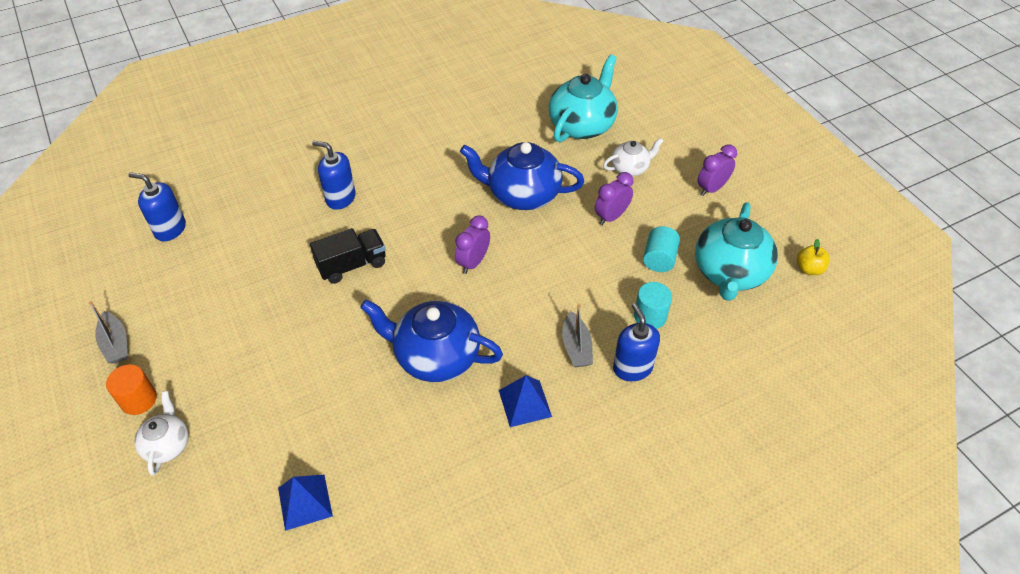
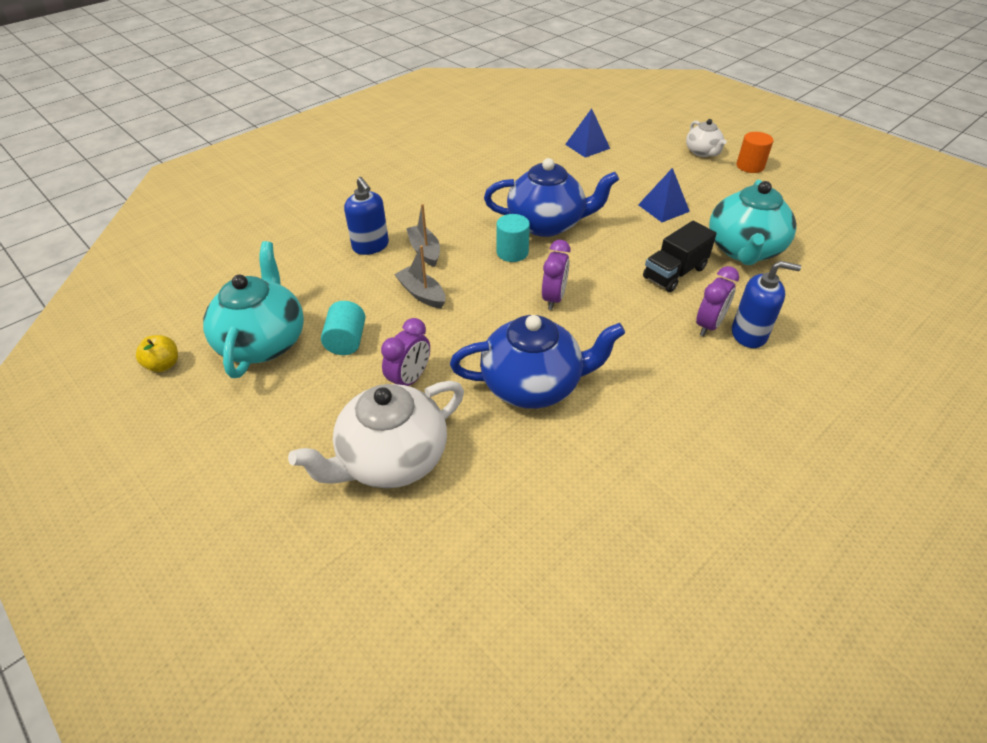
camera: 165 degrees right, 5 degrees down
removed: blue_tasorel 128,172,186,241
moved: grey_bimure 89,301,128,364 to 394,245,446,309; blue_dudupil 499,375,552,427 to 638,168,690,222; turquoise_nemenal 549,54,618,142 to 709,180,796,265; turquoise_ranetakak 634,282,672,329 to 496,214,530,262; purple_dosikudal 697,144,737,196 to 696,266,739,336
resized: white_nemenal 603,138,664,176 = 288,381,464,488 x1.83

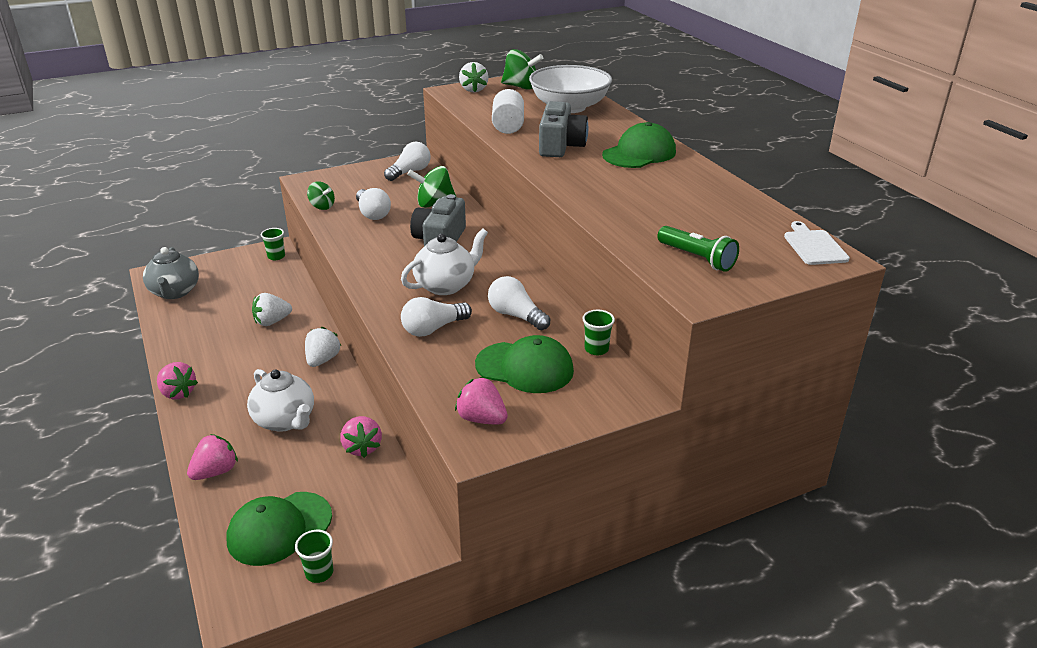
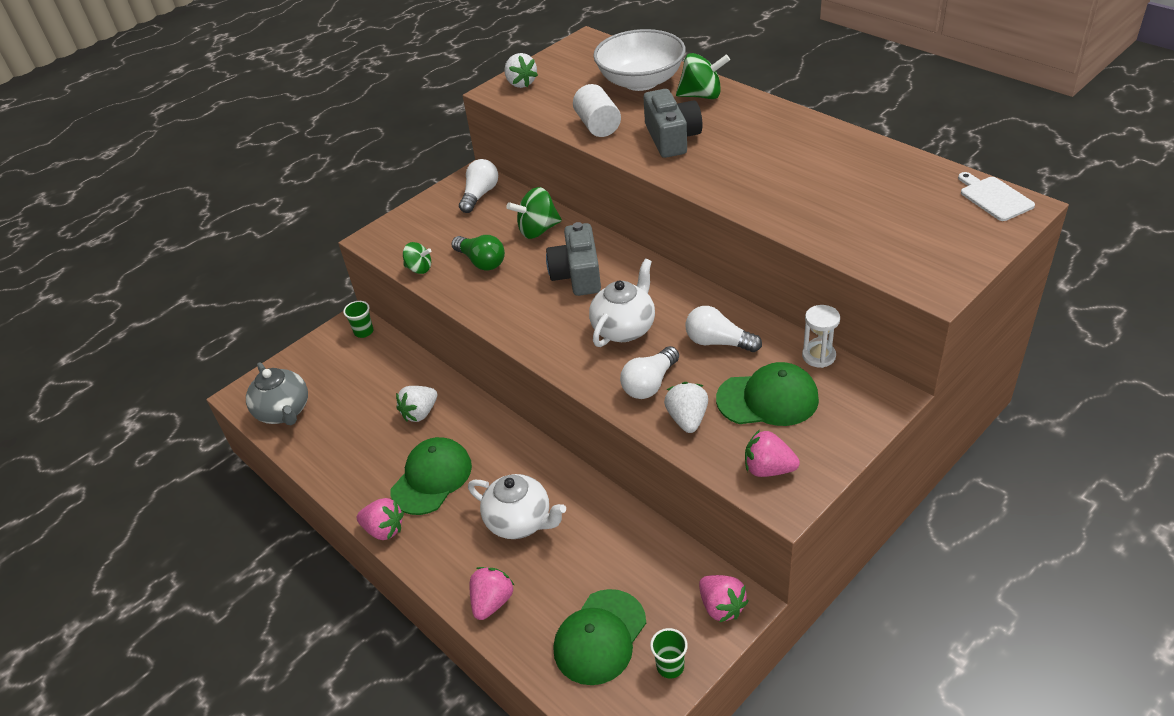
camera: 15 degrees left, 10 degrees up
removed: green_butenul 657,226,739,272
moved: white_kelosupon 305,327,341,367 to 664,382,708,433; pink_kelosupon 340,416,382,458 to 699,575,748,623; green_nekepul 501,49,543,90 to 676,53,730,99; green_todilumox 602,122,676,168 to 391,437,472,515
replaced: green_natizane 582,310,615,355 to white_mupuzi 802,305,840,368
recoloured: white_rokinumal 356,188,391,220 to green_rokinumal 452,235,505,271

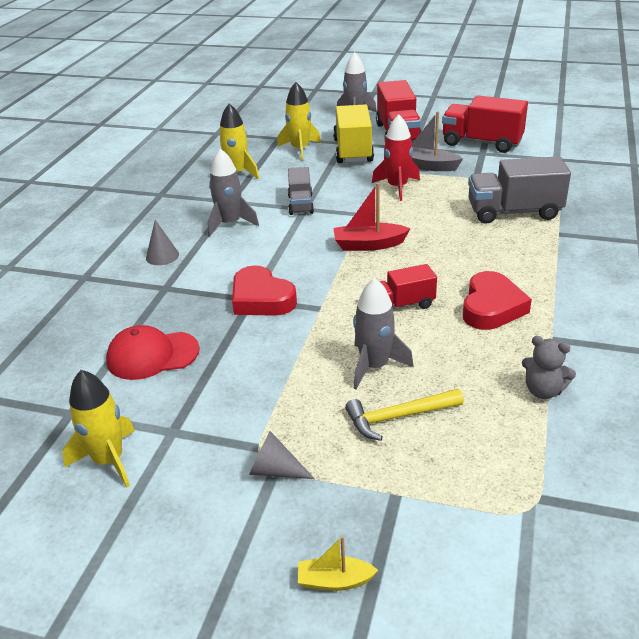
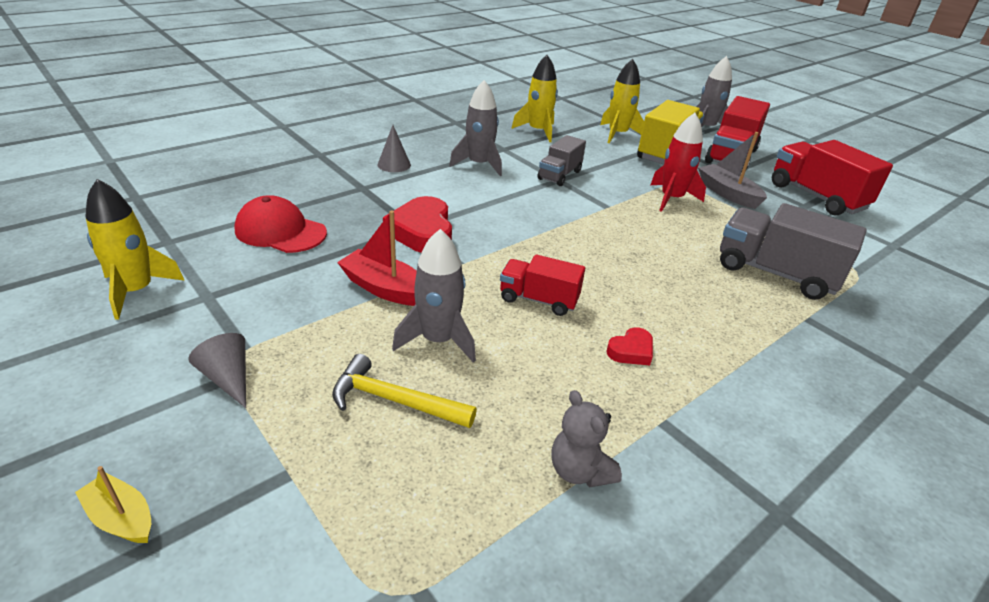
camera: 30 degrees right, 0 degrees up
moved: red_bimure 333,183,411,251 to 337,210,417,306
resized: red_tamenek 463,271,532,330 = 606,327,653,366 x0.52

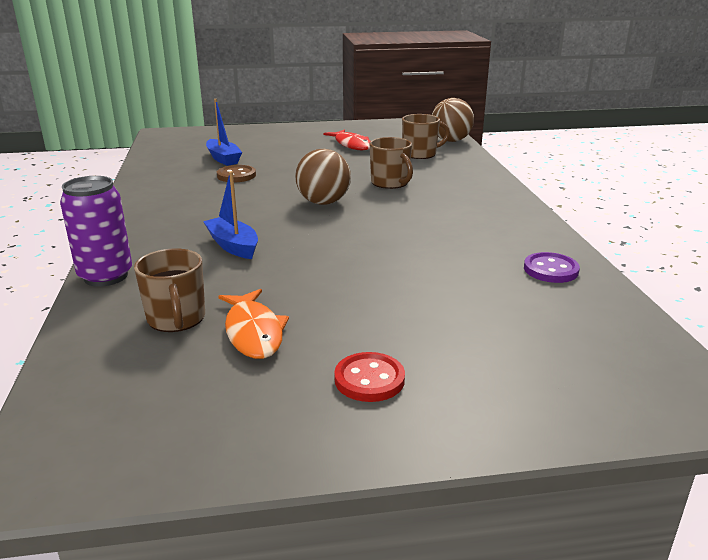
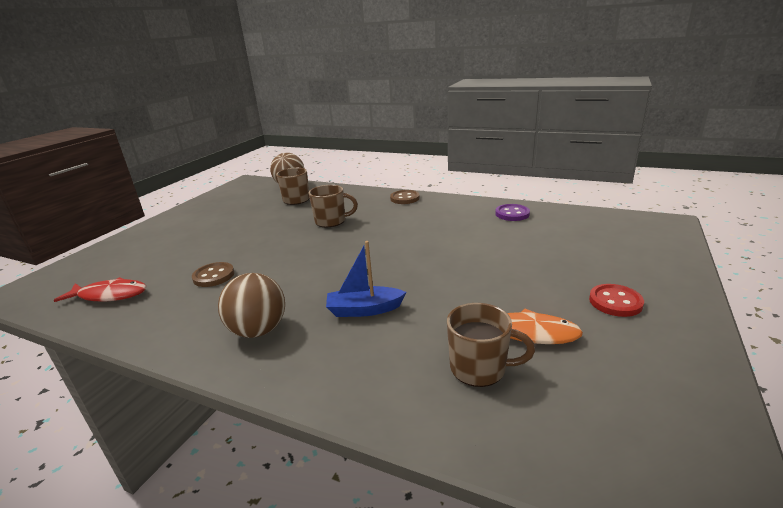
camera: 55 degrees left, 0 degrees up
removed: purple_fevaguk 60,176,132,287; blue_bimure 206,99,242,166
added: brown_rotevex 390,190,420,204
moved: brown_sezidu 295,149,351,205 to 218,273,285,338; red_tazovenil 323,129,370,150 to 53,277,147,302

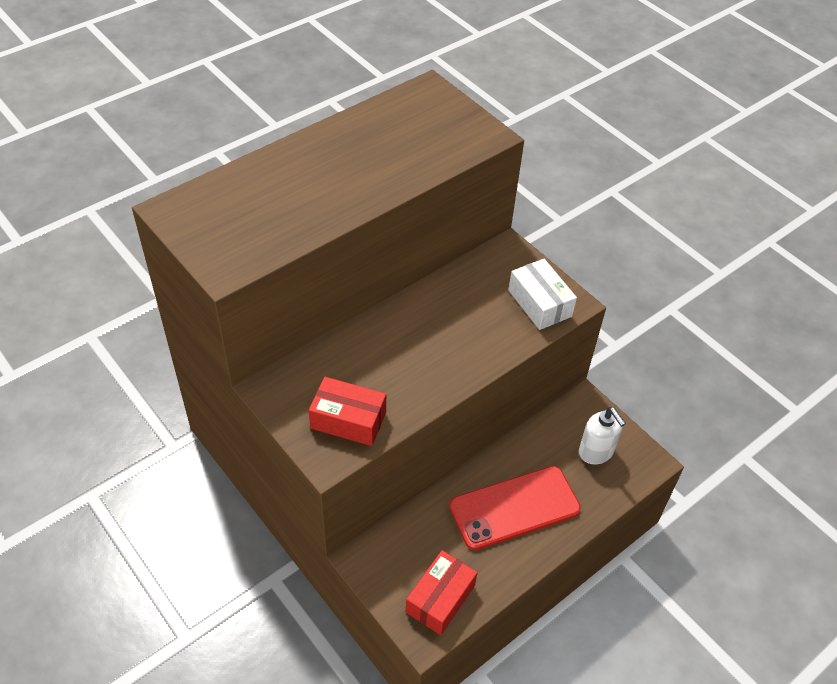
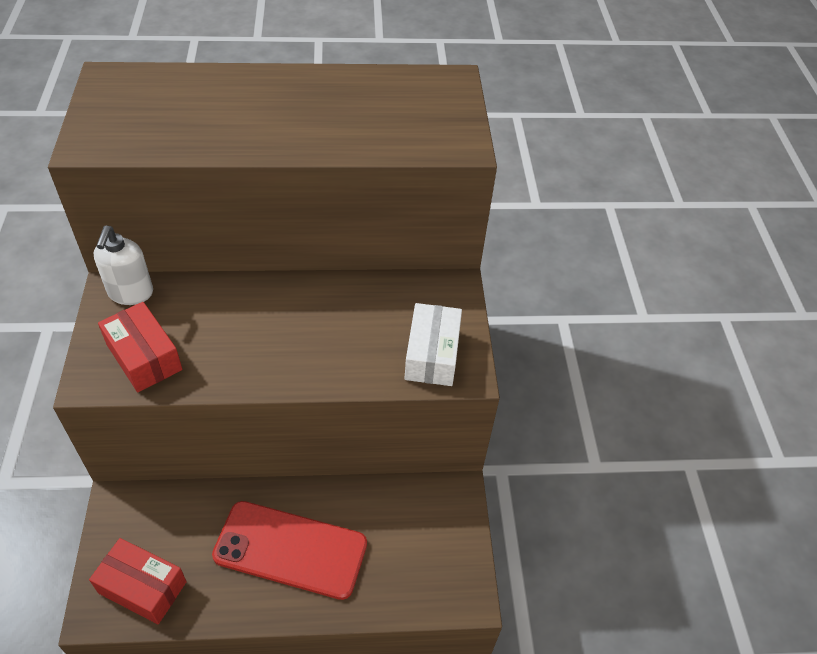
camera: 35 degrees right, 0 degrees up
moved: white_tasorel 579,407,626,464 to 93,226,153,305
turned: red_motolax 406,550,477,635 = 89,538,187,624 45 degrees clockwise

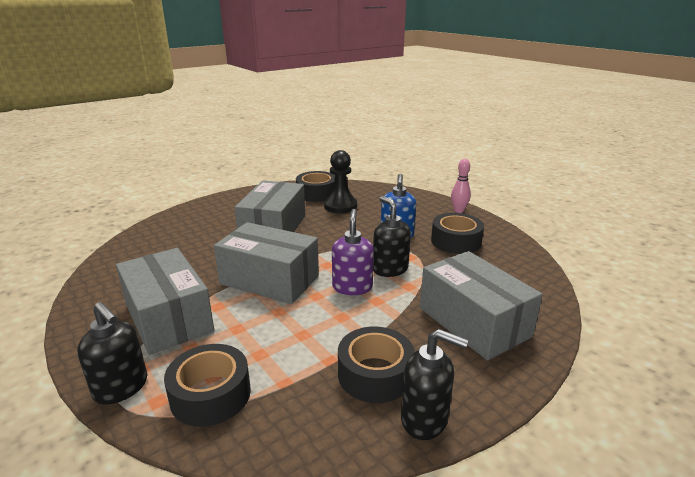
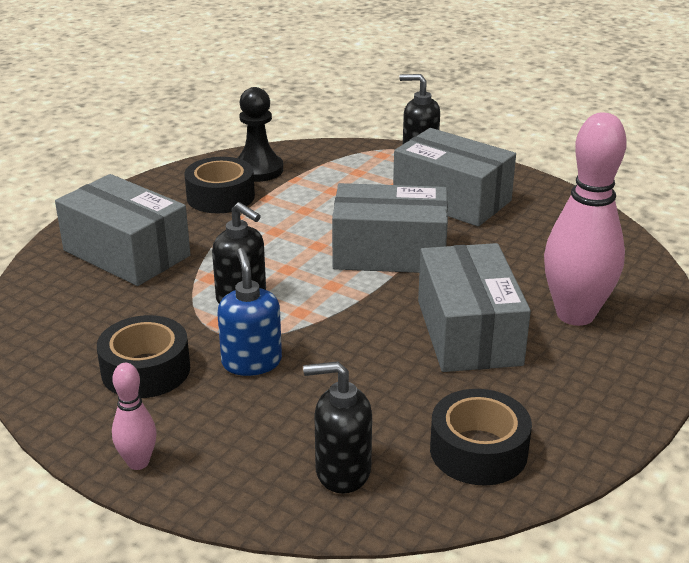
camera: 160 degrees right, 5 degrees up
removed: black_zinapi 164,344,251,427; purple_tasorel 332,209,374,295
added: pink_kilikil 544,113,627,326
moved: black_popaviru 324,150,357,213 to 238,87,283,182; black_tasorel 401,329,468,440 to 303,361,372,494

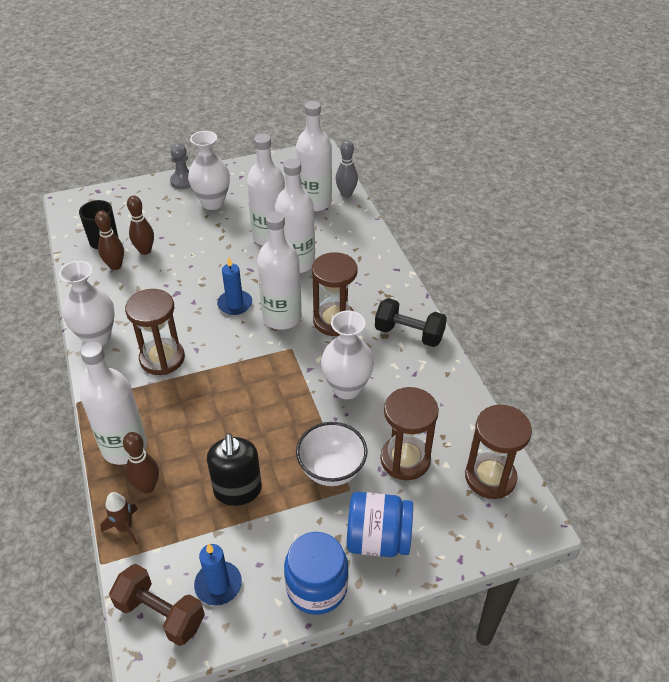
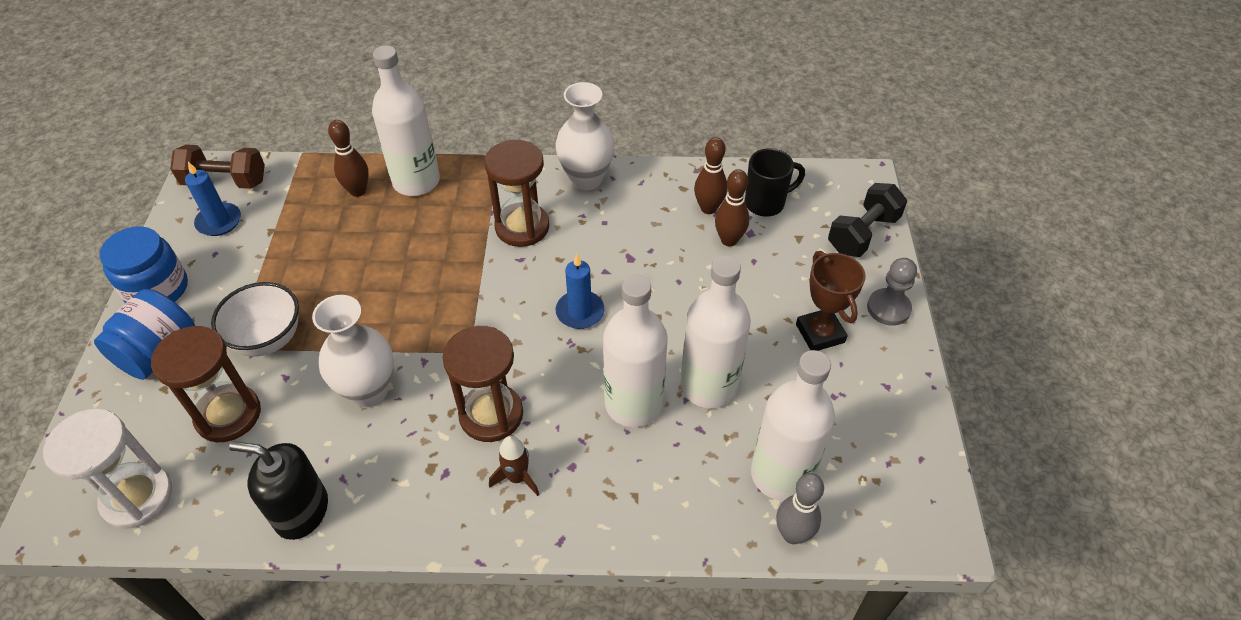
camera: 110 degrees right, 5 degrees up
removed: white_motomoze 257,212,302,330
moved: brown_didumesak 100,492,138,545 to 489,436,539,496; black_tasorel 207,433,262,506 to 229,441,328,540; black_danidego 375,298,447,347 to 828,183,907,257
replaced: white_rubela 188,131,230,210 to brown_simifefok 796,251,866,351
recoloured: brown_mupuzi 465,405,532,499 to white_mupuzi 43,409,172,529
turned: brown_danidego 109,564,205,646 = 170,145,265,189 45 degrees clockwise

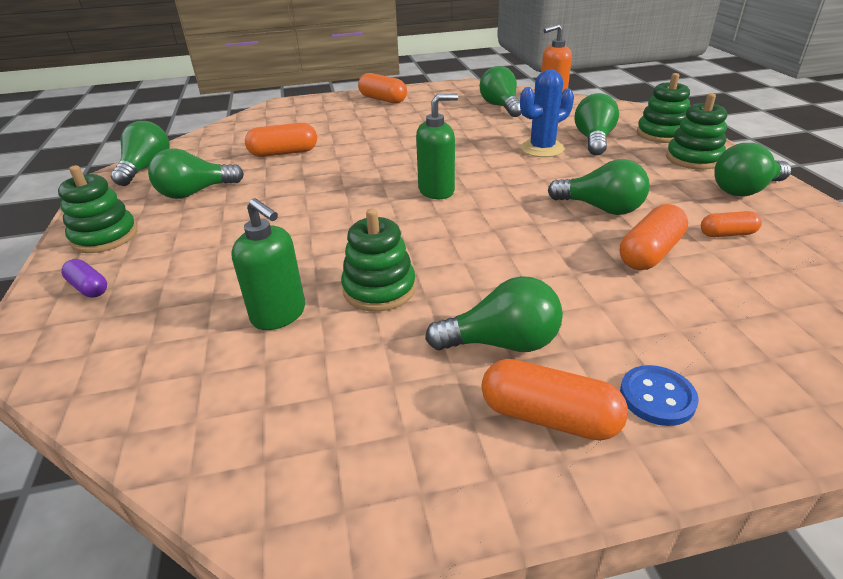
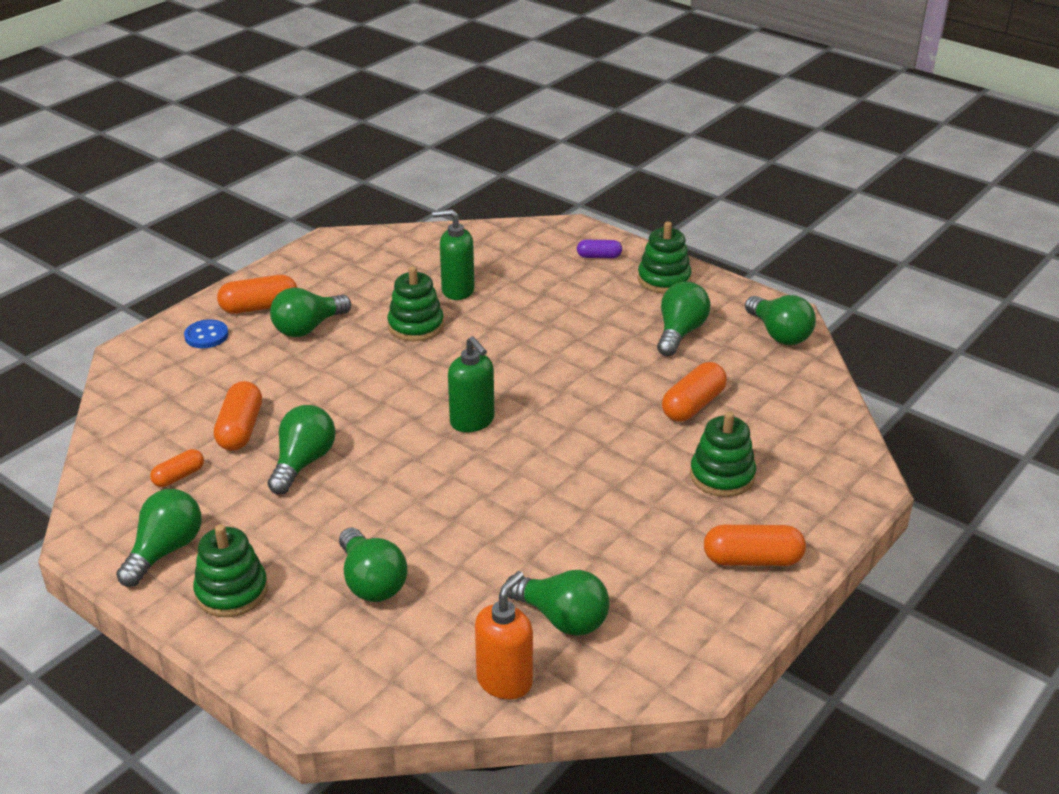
camera: 140 degrees right, 0 degrees up
removed: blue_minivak 520,69,574,157
moved: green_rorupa 637,73,690,143 to 690,412,756,497
turned: green_tasorel 416,94,458,199 = 448,336,494,432 60 degrees counterclockwise; green_rokinumal 548,159,649,215 = 268,405,336,495 120 degrees clockwise

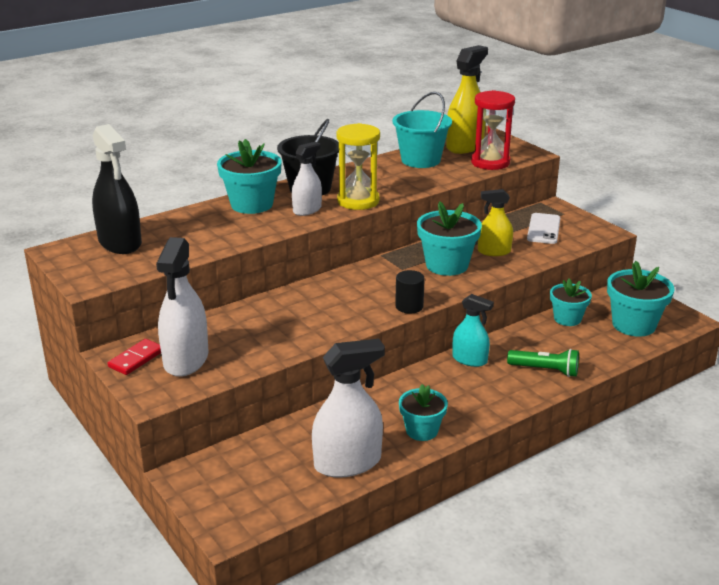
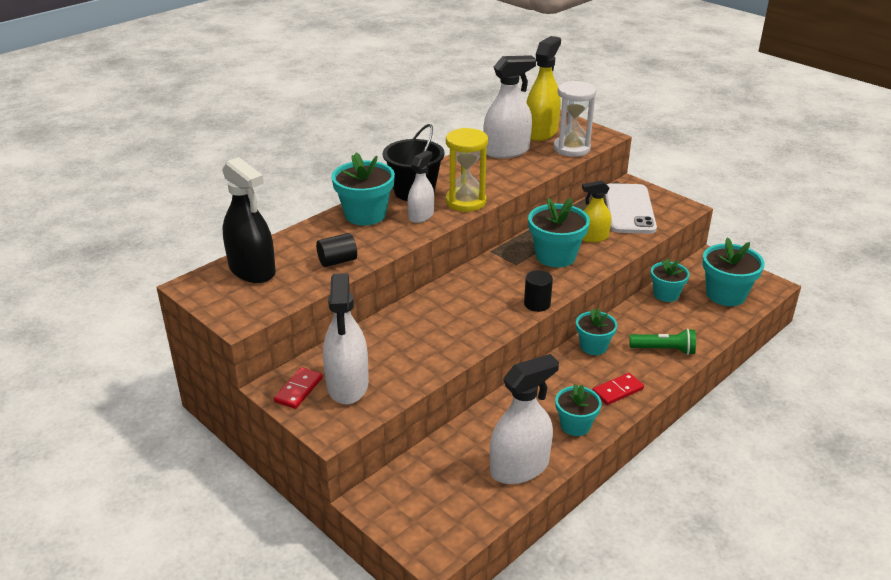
camera: 10 degrees left, 5 degrees up
added: black_ranetakak 316,233,357,267; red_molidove 593,373,644,405
replaced: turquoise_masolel 392,92,452,168 to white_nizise 483,55,536,159; turquoise_nizise 453,294,494,367 to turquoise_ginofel 576,308,617,355
recoloured: red_mupuzi 471,90,515,170 to white_mupuzi 554,81,596,157
resized: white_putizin 527,213,560,244 = 605,183,657,234 x1.61

